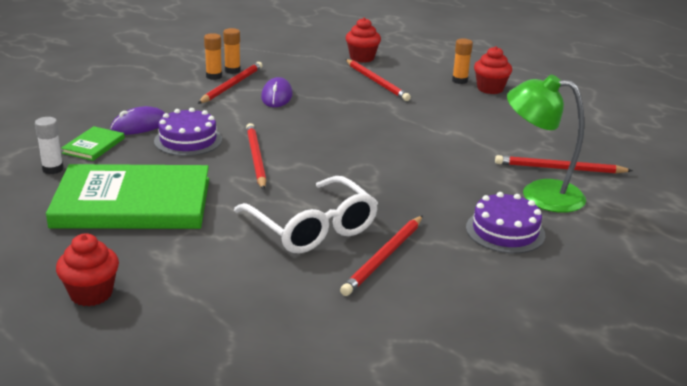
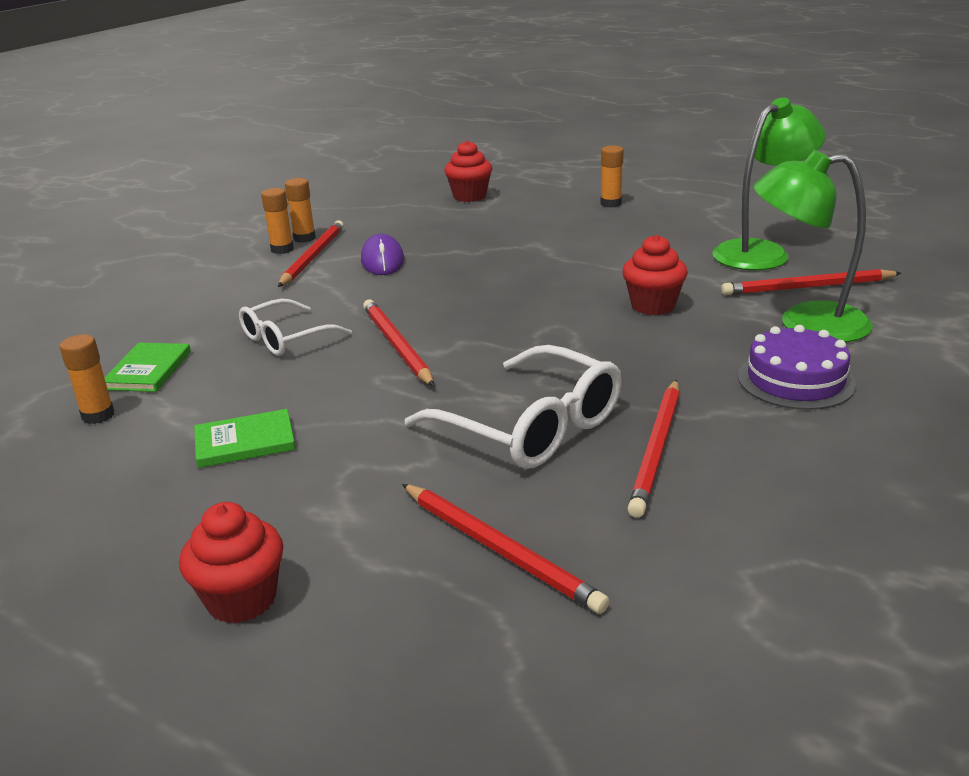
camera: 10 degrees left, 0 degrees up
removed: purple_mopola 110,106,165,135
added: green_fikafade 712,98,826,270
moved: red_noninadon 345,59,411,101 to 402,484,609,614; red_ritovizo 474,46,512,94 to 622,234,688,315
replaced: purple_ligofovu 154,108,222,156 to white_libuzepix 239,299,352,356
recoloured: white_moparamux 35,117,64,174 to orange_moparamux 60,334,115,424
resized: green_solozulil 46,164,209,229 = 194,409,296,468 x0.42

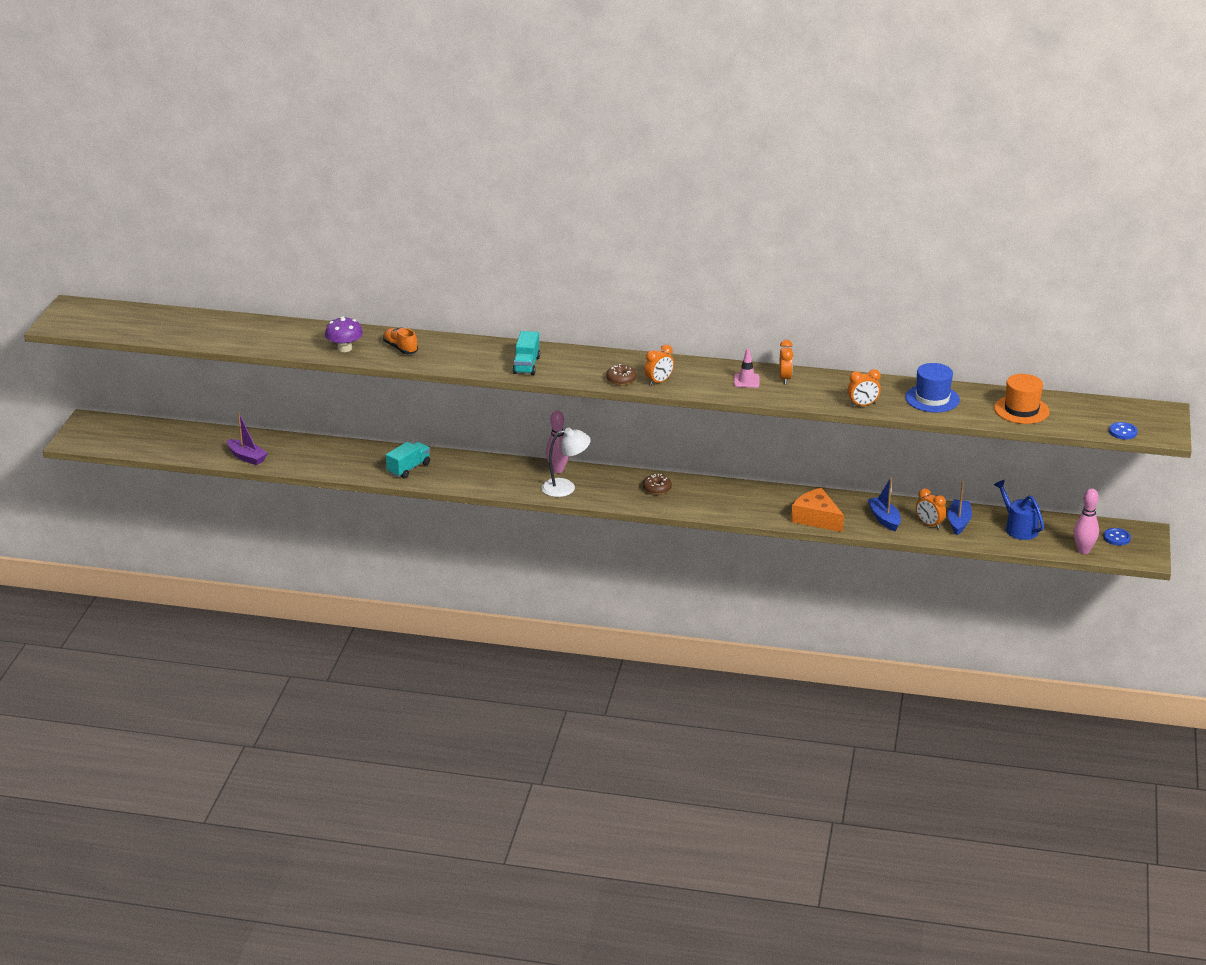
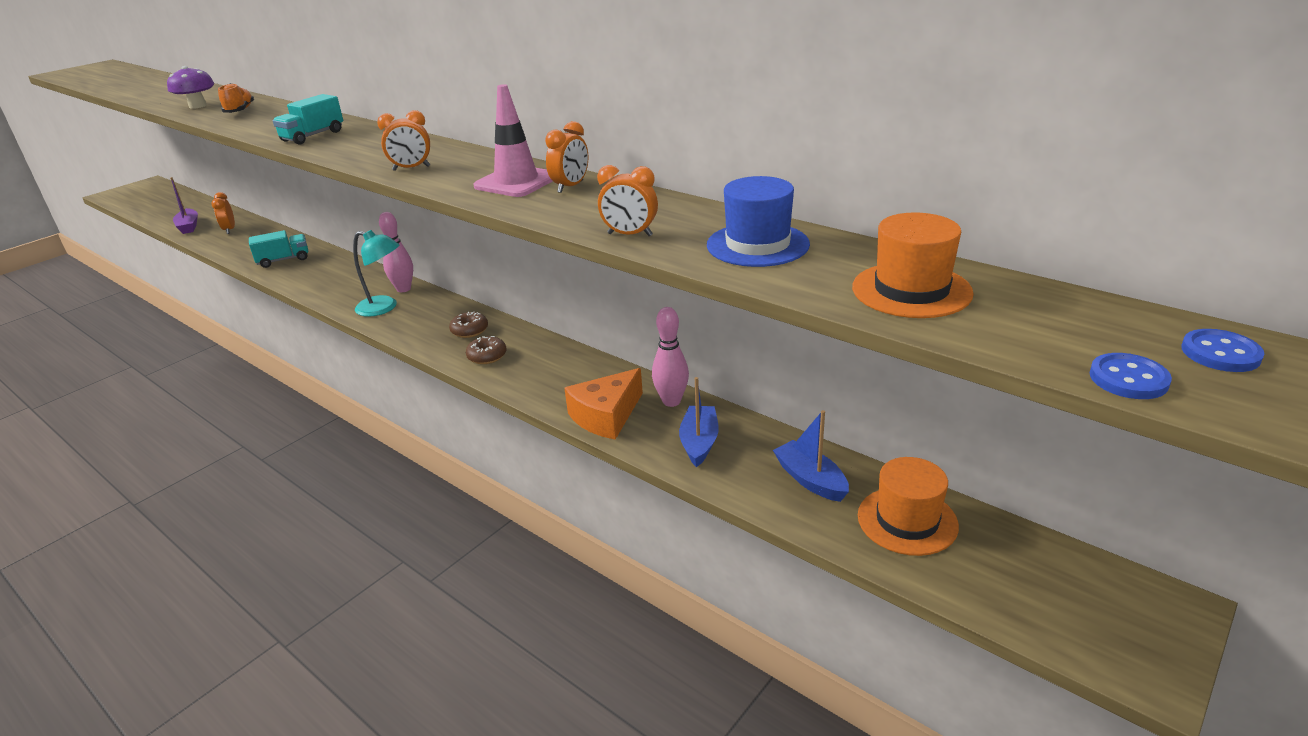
camera: 30 degrees right, 0 degrees up
moved: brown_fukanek 606,364,637,386 to 466,336,507,364; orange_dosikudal 916,488,946,529 to 211,192,235,234; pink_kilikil 1074,488,1099,554 to 652,307,689,407; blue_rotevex 1103,528,1131,545 to 1181,329,1264,372
replaced: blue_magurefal 994,480,1044,540 to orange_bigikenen 858,457,959,556
recoloured: white_fikafade 541,428,591,497 to turquoise_fikafade 353,230,400,317
turned: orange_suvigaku 791,488,844,532 = 564,368,643,440 120 degrees counterclockwise; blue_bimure 948,481,972,535 = 773,410,849,502 75 degrees counterclockwise
resized: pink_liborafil 734,348,759,388 = 473,84,553,197 x1.68

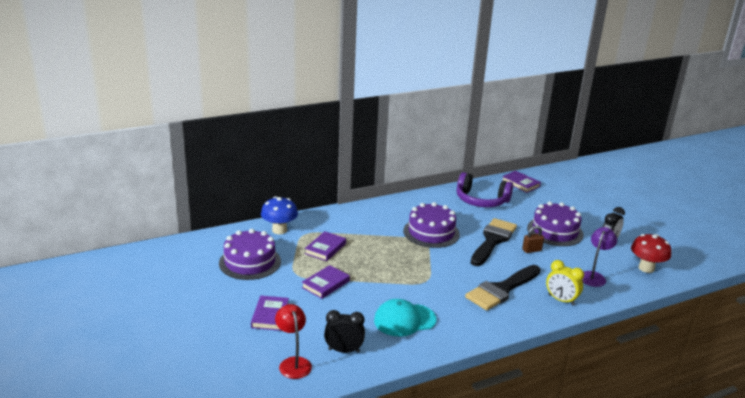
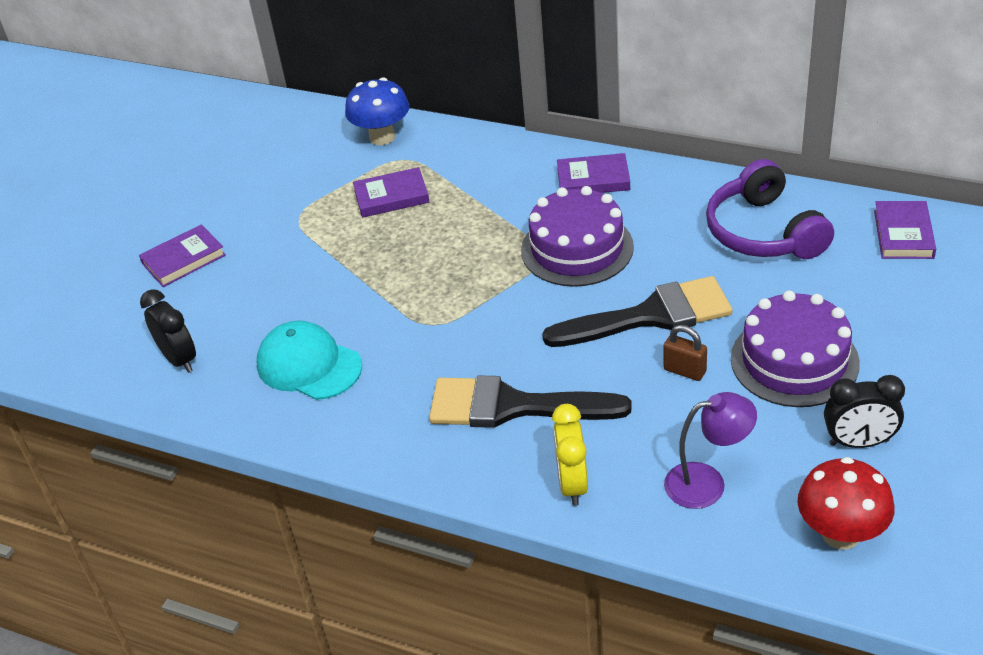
camera: 55 degrees right, 15 degrees up
removed: purple_ligofovu 219,229,281,280; red_fikafade 275,304,312,379
moved: purple_solozulil 301,265,350,299 to 557,153,630,193

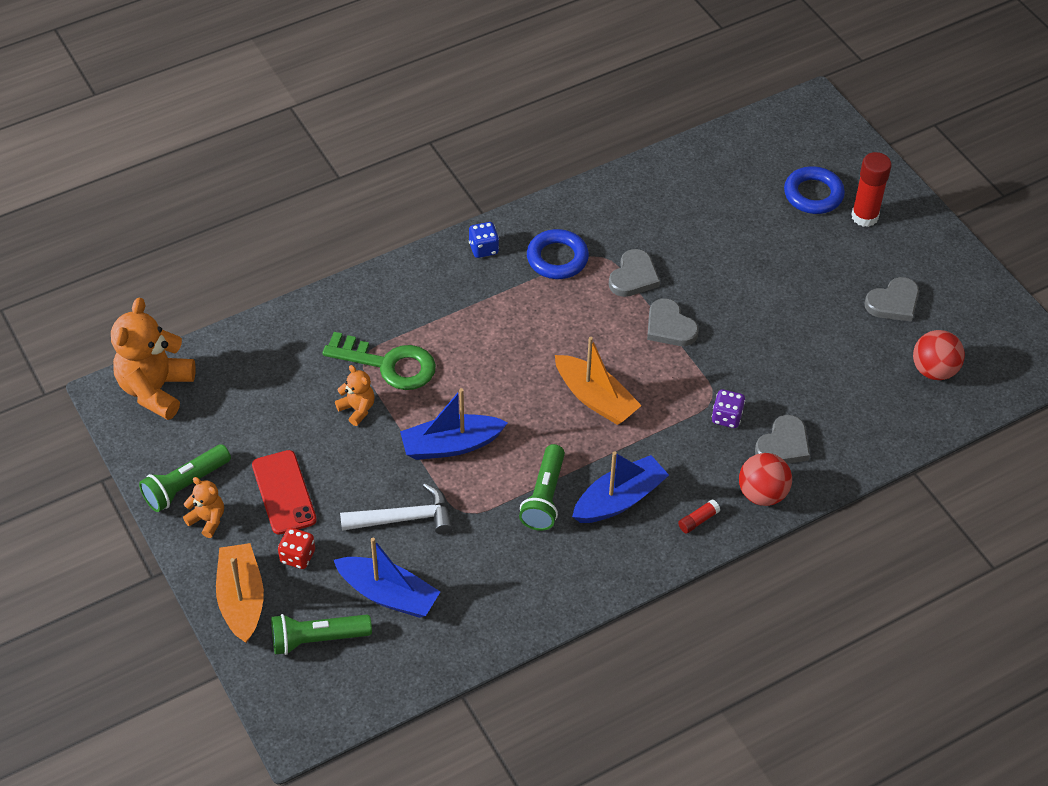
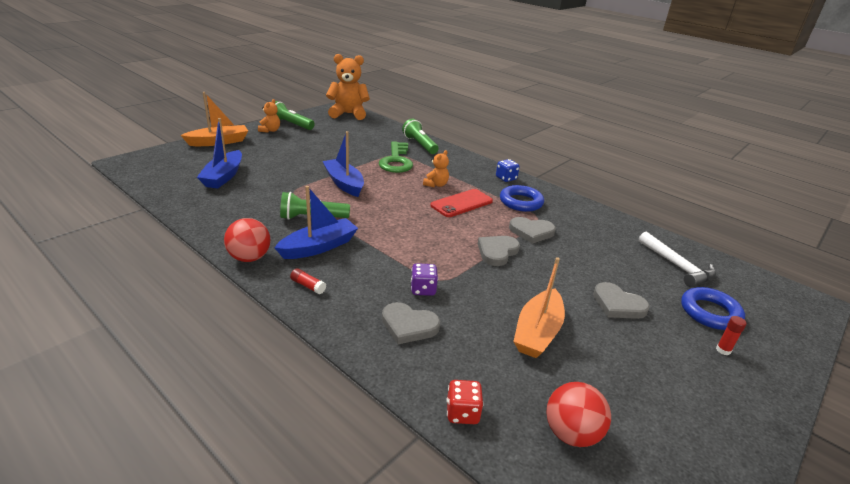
camera: 70 degrees right, 20 degrees down
moved: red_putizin 252,450,317,535 to 430,189,493,217; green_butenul 271,614,372,655 to 402,119,439,154; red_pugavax 278,528,315,569 to 447,380,484,424; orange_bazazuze 335,365,375,426 to 423,150,449,187; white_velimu 340,483,453,534 to 639,231,716,287; orange_bimure 555,337,642,425 to 513,257,565,358; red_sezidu 739,453,792,506 to 224,218,270,262; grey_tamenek 864,277,919,322 to 593,282,650,319
turned: blue_bimure 572,451,669,523 = 274,186,358,259 75 degrees counterclockwise
resized: red_moparamux 851,152,892,227 = 716,316,747,355 x0.48

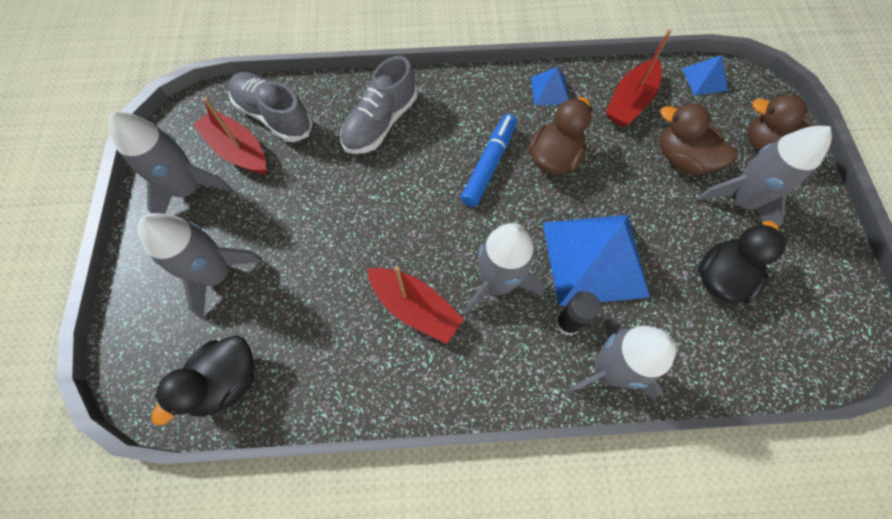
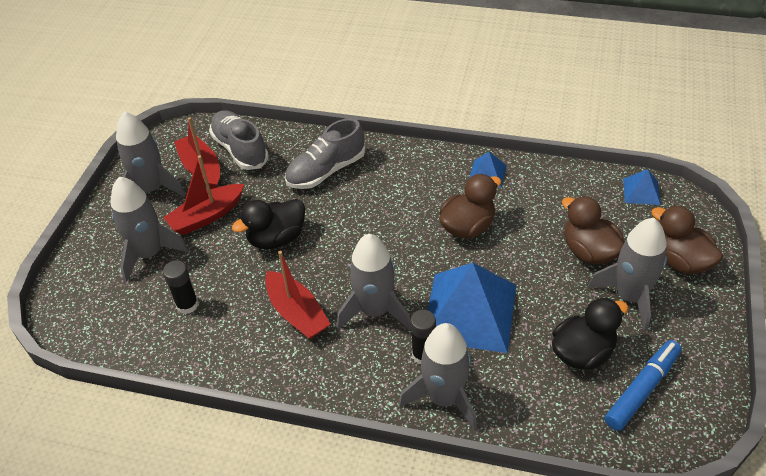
camera: 20 degrees right, 20 degrees down
added: black_moparamux 163,260,199,314
moved: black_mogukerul 151,335,254,426 to 232,199,305,249; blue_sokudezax 460,114,517,207 to 604,340,682,431; red_bimure 605,30,672,127 to 163,155,245,235

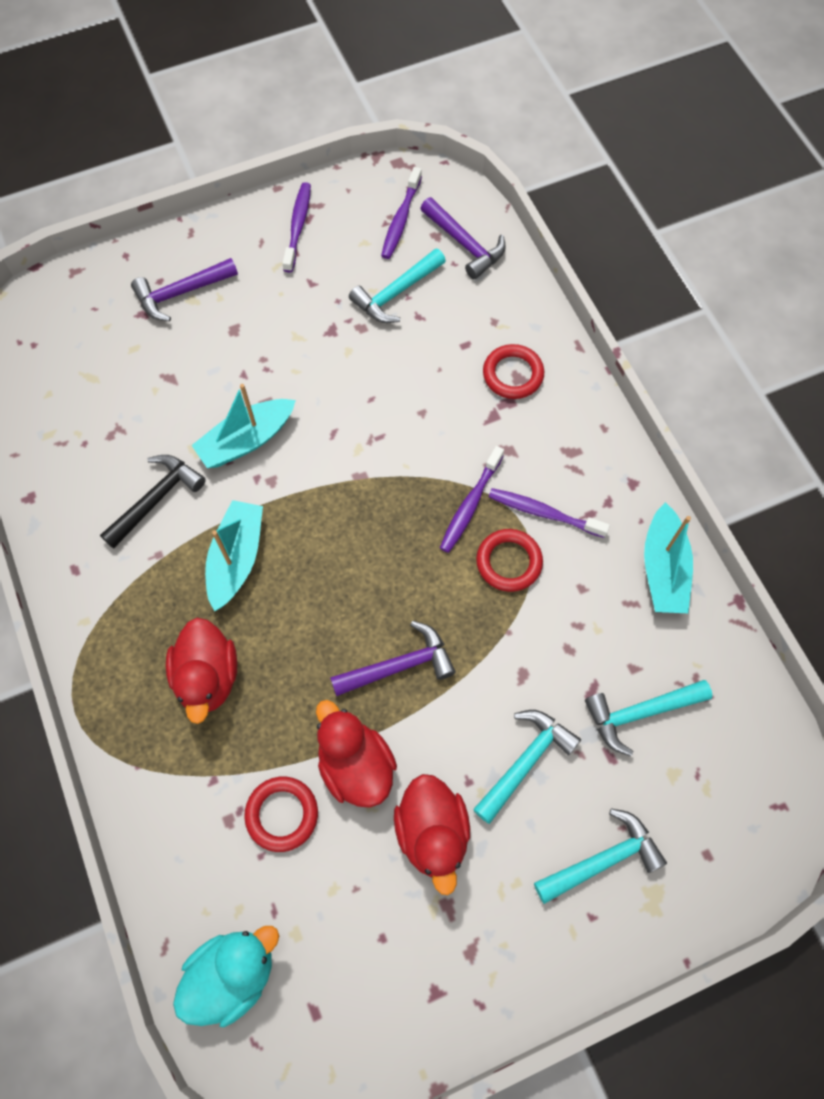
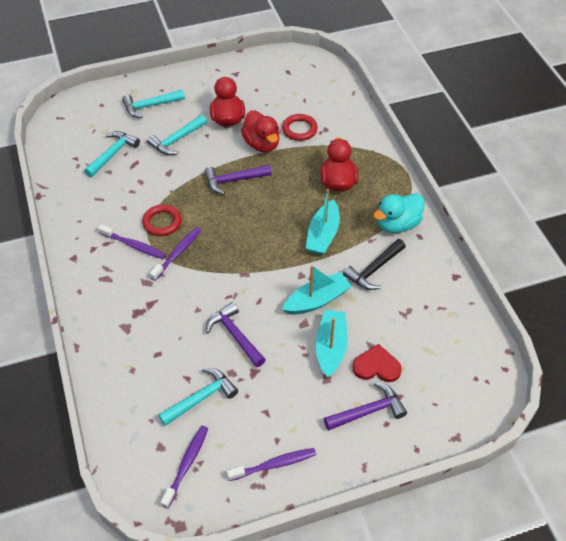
camera: 175 degrees left, 15 degrees down
removed: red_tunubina 483,344,544,399
added: red_tamenek 352,344,402,382
moved: turquoise_mogukerul 173,926,279,1027 to 373,193,425,233; purple_velimu 420,197,506,279 to 206,302,266,367; turquoise_bimure 644,502,693,613 to 315,310,348,377
turned: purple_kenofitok 282,182,311,273 = 227,448,316,481 120 degrees counterclockwise; turquoise_velimu 585,680,713,756 = 84,131,140,178 45 degrees counterclockwise

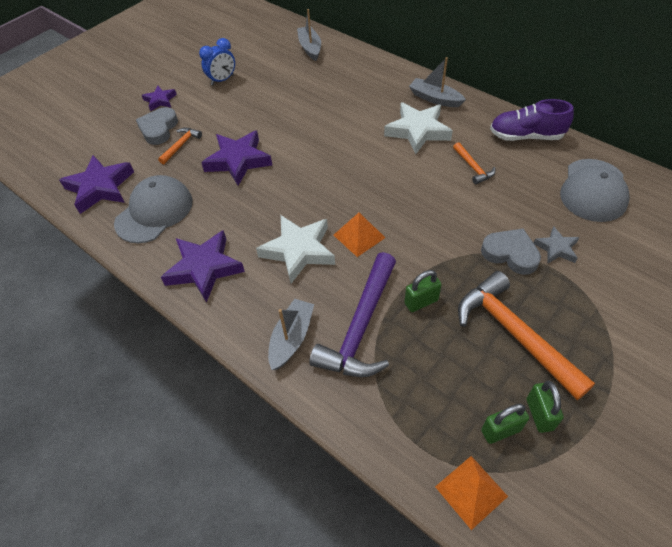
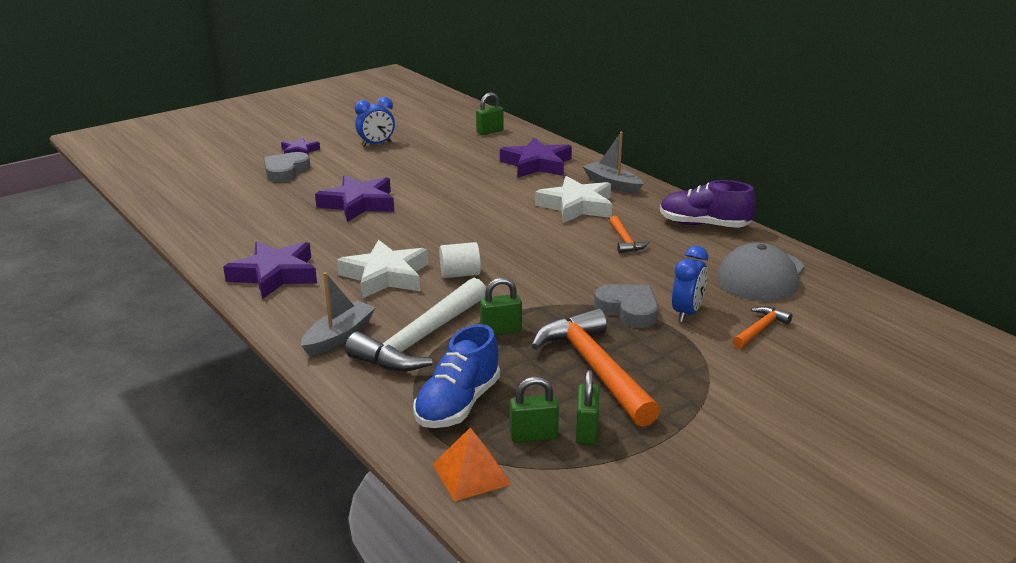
camera: 10 degrees right, 25 degrees down
removed: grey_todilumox 114,175,193,243
added: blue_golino 413,324,500,428
moved: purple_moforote 59,155,134,214 to 500,137,572,177; orange_velimu 158,128,202,164 to 733,306,793,348
replaced: grey_bimure 297,9,321,61 to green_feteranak 476,93,504,135; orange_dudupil 334,213,385,257 to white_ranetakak 439,242,481,278; grey_moforote 534,226,579,264 to blue_dosikudal 672,246,708,322
recoloured: purple_velimu 309,252,396,377 to white_velimu 345,278,486,372

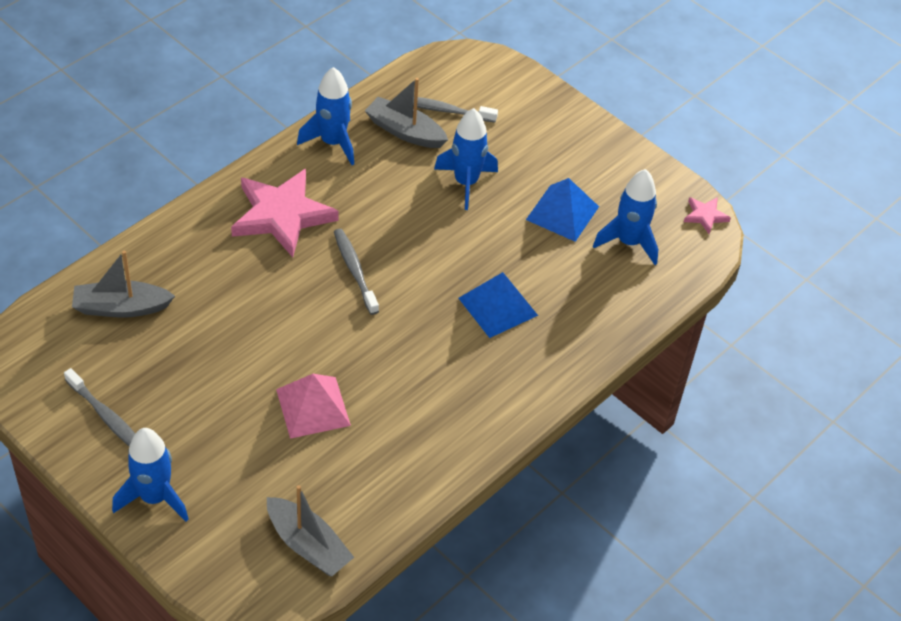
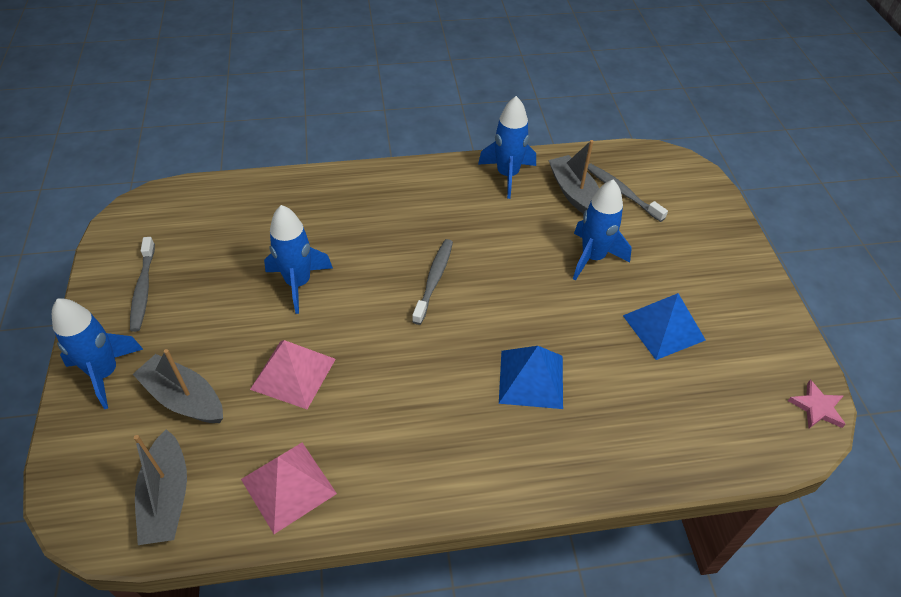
camera: 40 degrees right, 0 degrees up
removed: pink_moforote 231,169,338,257
added: pink_dudupil 241,443,337,534
moved: grey_bimure 72,251,175,318 to 133,349,223,423; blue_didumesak 593,169,658,265 to 264,205,333,314

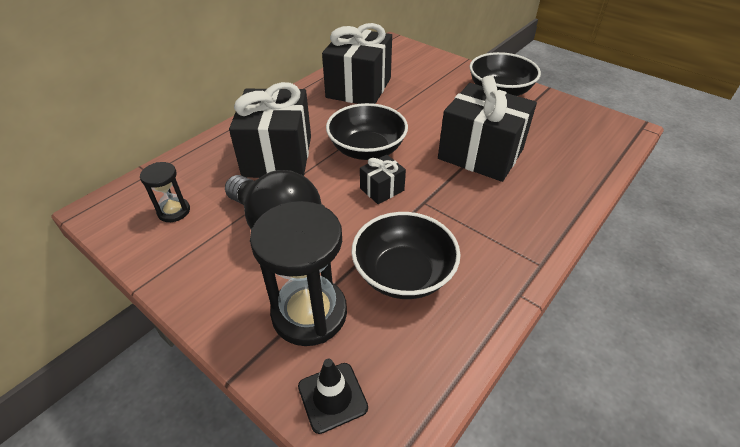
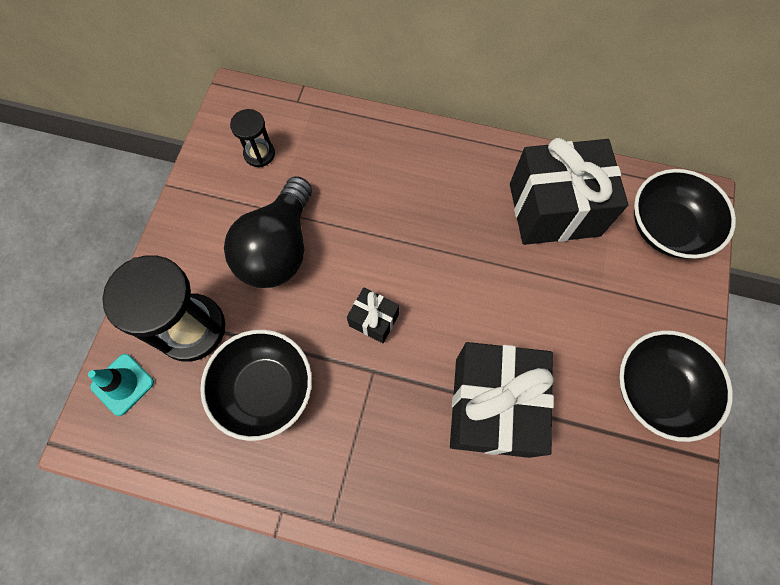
camera: 65 degrees right, 25 degrees up
removed: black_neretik 229,82,311,178
moved: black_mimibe 326,103,408,160 to 634,169,736,259
recoloured: black_liborafil 298,359,368,434 to turquoise_liborafil 88,354,154,416

